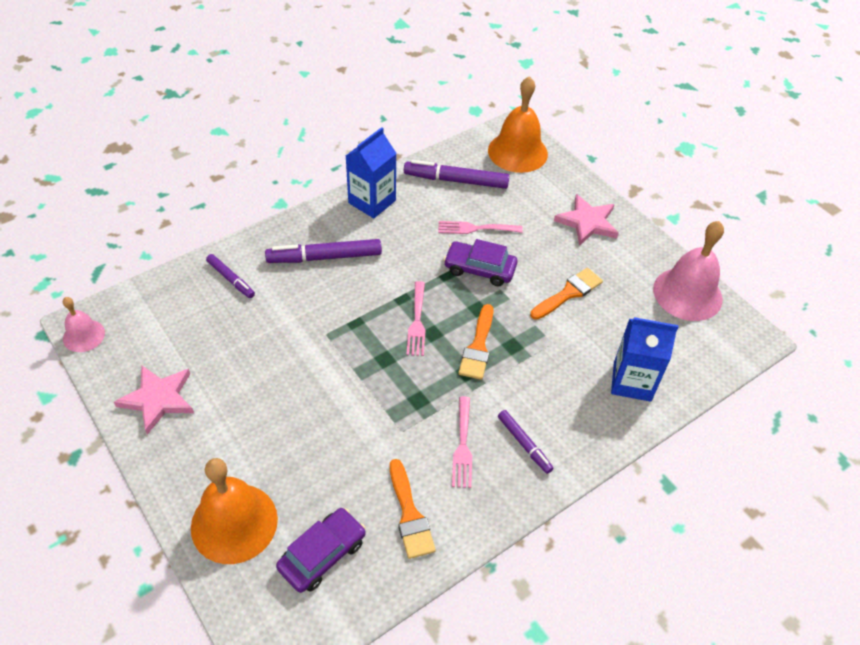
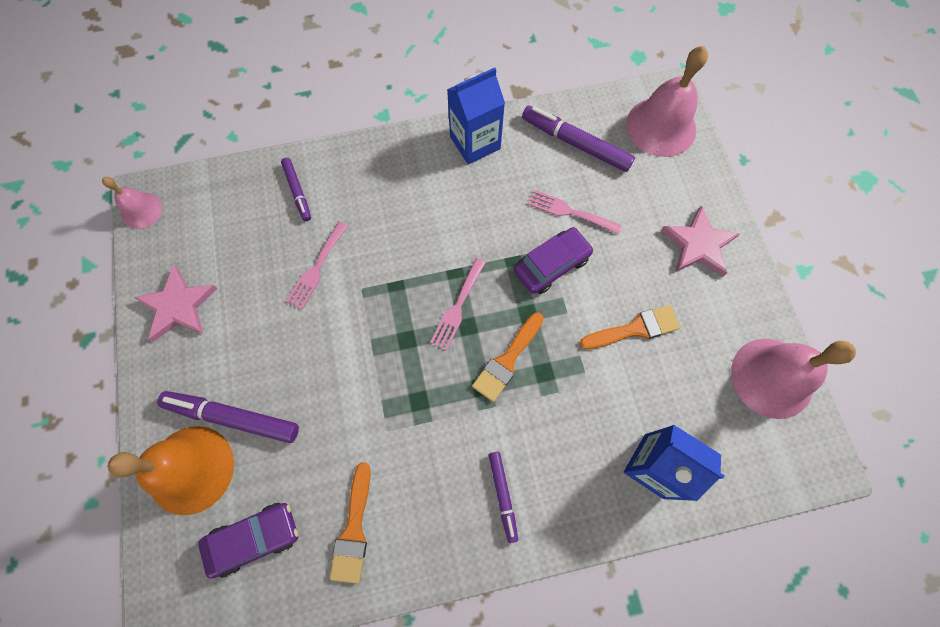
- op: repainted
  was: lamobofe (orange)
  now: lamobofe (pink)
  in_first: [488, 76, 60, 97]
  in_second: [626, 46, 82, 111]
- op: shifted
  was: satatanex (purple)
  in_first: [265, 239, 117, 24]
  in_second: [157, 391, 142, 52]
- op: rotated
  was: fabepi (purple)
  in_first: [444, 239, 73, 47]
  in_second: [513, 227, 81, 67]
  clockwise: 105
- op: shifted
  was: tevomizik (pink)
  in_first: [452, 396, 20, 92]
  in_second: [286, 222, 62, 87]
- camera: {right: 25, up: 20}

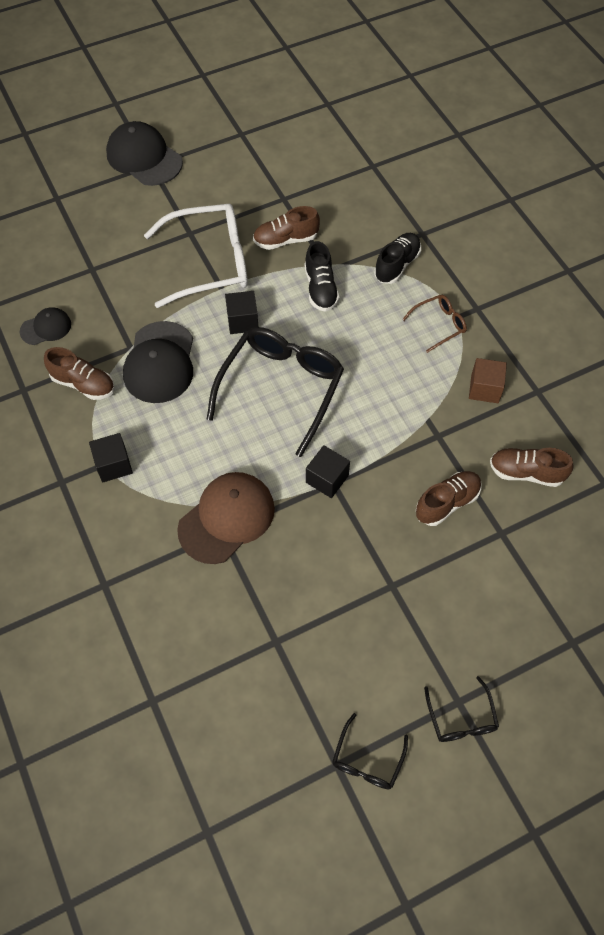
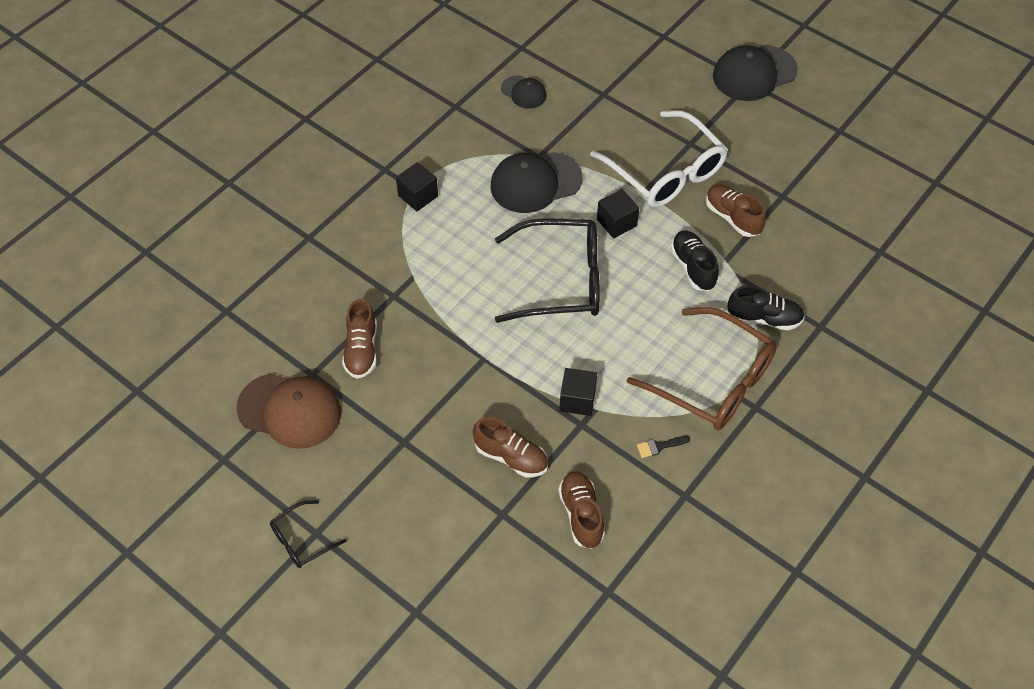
- op: rotated
  was: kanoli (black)
  in_first: [106, 121, 77, 65]
  in_second: [713, 45, 85, 56]
  clockwise: -135
- op: rotated
  was: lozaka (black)
  in_first: [305, 241, 34, 71]
  in_second: [671, 230, 48, 61]
  clockwise: 105
- op: scaled
  was: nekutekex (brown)
  in_first: [402, 295, 65, 58]
  in_second: [627, 307, 150, 123]
  ratio: 2.11
- op: shifted
  was: lozaka (brown)
  in_first: [44, 347, 71, 53]
  in_second: [342, 299, 35, 80]
- op: swapped
  was: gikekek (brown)
  now: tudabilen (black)
  in_first: [469, 358, 38, 45]
  in_second: [637, 436, 53, 22]
- op: shifted
  was: gikekek (black)
  in_first: [306, 445, 44, 53]
  in_second: [559, 368, 38, 48]
- op: shifted
  was: kanoli (brown)
  in_first: [177, 472, 98, 92]
  in_second: [237, 373, 104, 76]
- op: gone
  was: nekutekex (black)
  in_first: [332, 713, 76, 77]
- camera: {right: 65, up: -5}

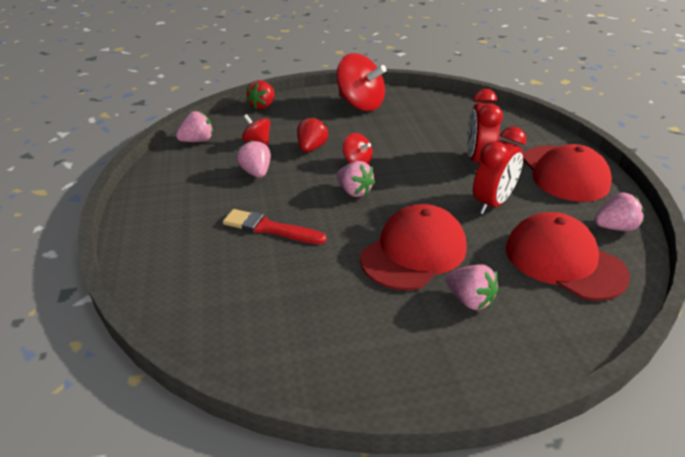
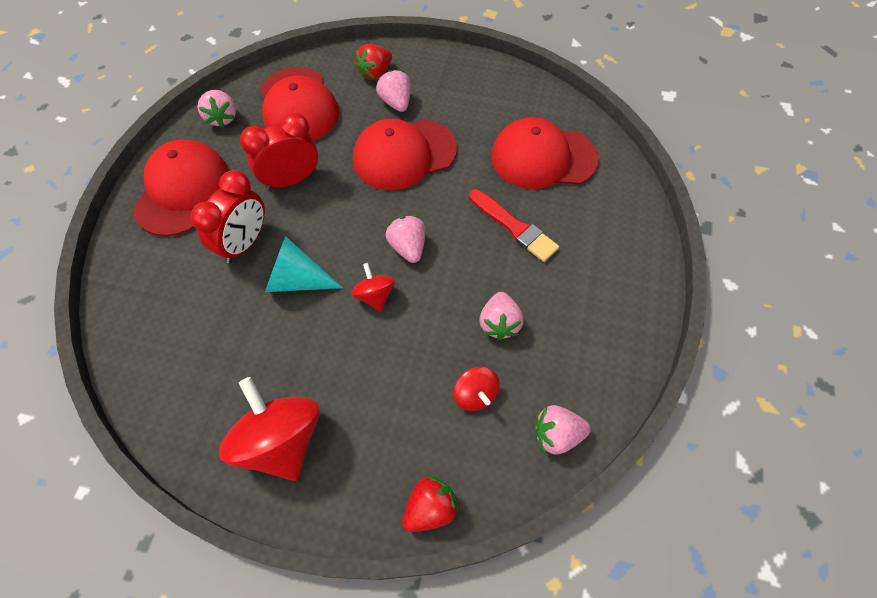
- op: shifted
  was: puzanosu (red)
  in_first: [297, 116, 31, 36]
  in_second: [355, 44, 37, 36]
- op: rotated
  was: puzanosu (pink)
  in_first: [594, 193, 50, 38]
  in_second: [198, 90, 38, 38]
  clockwise: -120
- op: new
  now: kanoli (red)
  in_second: [491, 117, 108, 72]
- op: new
  now: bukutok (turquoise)
  in_second: [265, 236, 78, 56]
- camera: {right: -155, up: 25}

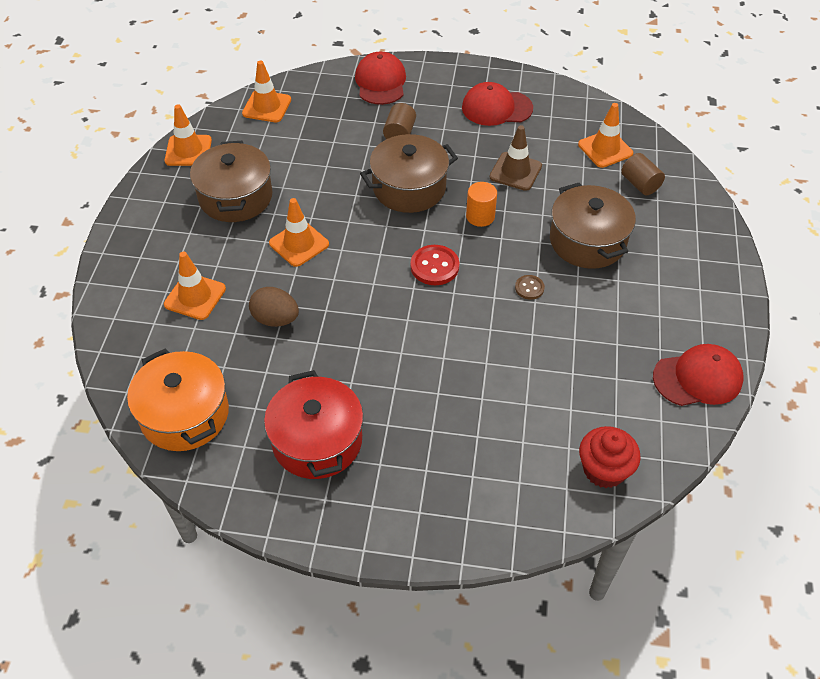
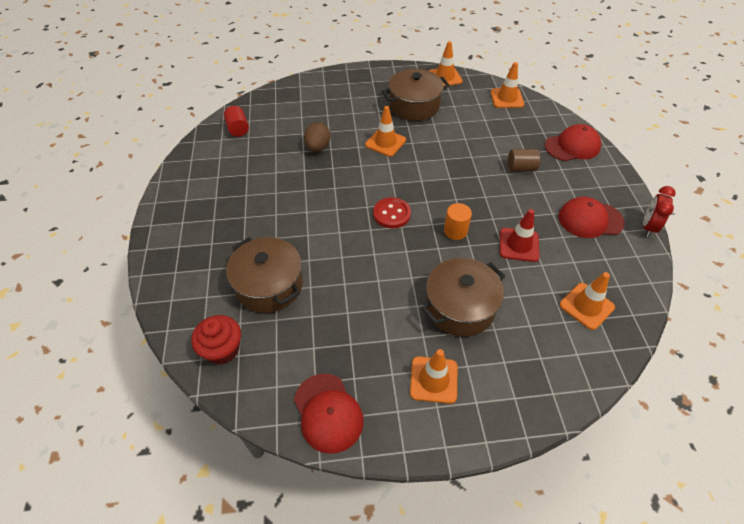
- op: rotated
  was: kanoli (red)
  in_first: [462, 82, 71, 44]
  in_second: [558, 197, 67, 41]
  clockwise: -75
- op: repainted
  was: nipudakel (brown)
  now: nipudakel (red)
  in_first: [490, 125, 52, 66]
  in_second: [500, 209, 40, 53]
- op: shifted
  was: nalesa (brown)
  in_first: [360, 134, 98, 79]
  in_second: [226, 237, 77, 76]
- op: gone
  was: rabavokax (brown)
  in_first: [621, 153, 44, 42]
- op: shifted
  was: nipudakel (orange)
  in_first: [164, 252, 62, 68]
  in_second: [410, 349, 47, 55]
- op: gone
  was: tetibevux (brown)
  in_first: [515, 275, 30, 25]
- op: swapped
  was: nalesa (orange)
  now: rabavokax (red)
  in_first: [127, 348, 102, 103]
  in_second: [224, 106, 25, 31]
- op: gone
  was: nalesa (red)
  in_first: [264, 370, 99, 109]
- op: new
  now: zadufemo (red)
  in_second: [643, 186, 33, 51]
- camera: {right: 75, up: 0}

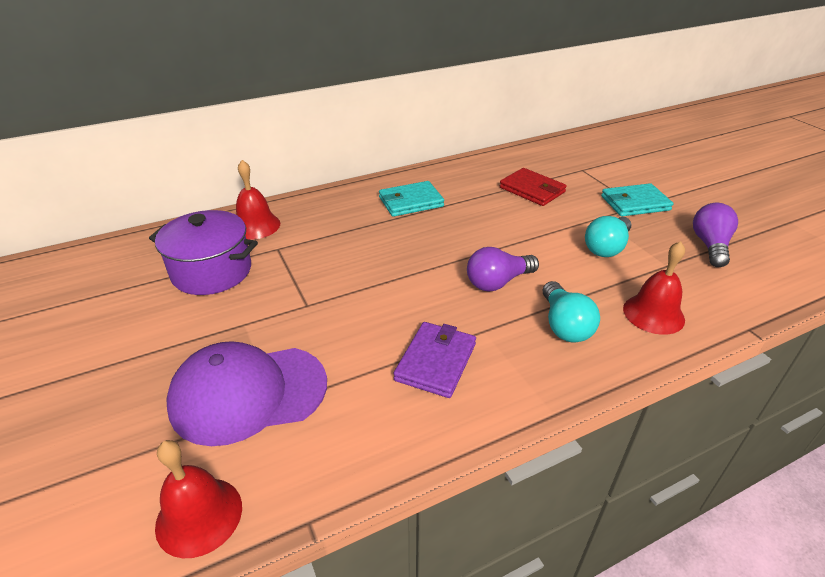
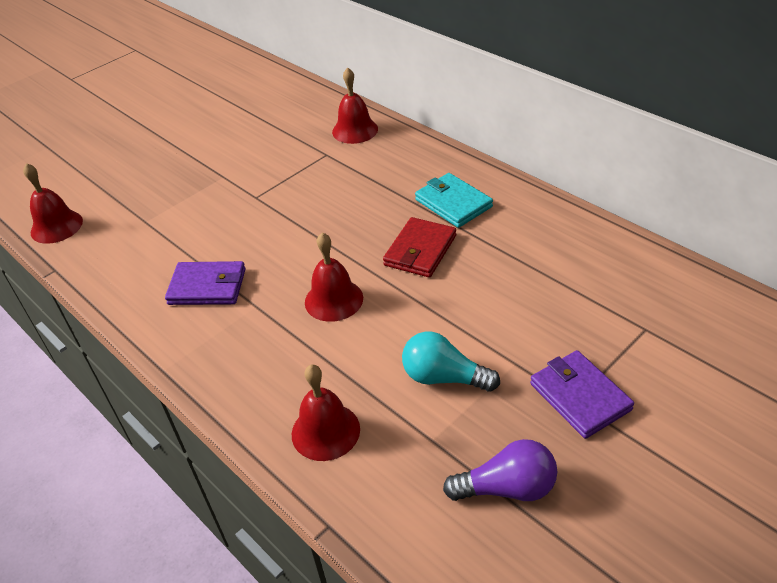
- op: shifted
  was: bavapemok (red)
  in_first: [500, 168, 67, 38]
  in_second: [383, 217, 73, 61]
- op: repainted
  was: bavapemok (turquoise)
  now: bavapemok (purple)
  in_first: [601, 183, 72, 33]
  in_second: [530, 350, 104, 89]
- op: gone
  was: nalesa (purple)
  in_first: [149, 210, 109, 85]
- op: swapped
  was: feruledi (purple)
  now: lamobofe (red)
  in_first: [467, 247, 72, 44]
  in_second: [305, 232, 58, 90]
- op: gone
  was: feruledi (turquoise)
  in_first: [543, 281, 57, 61]
- op: gone
  was: kanoli (purple)
  in_first: [166, 341, 161, 105]
- camera: {right: 75, up: 5}

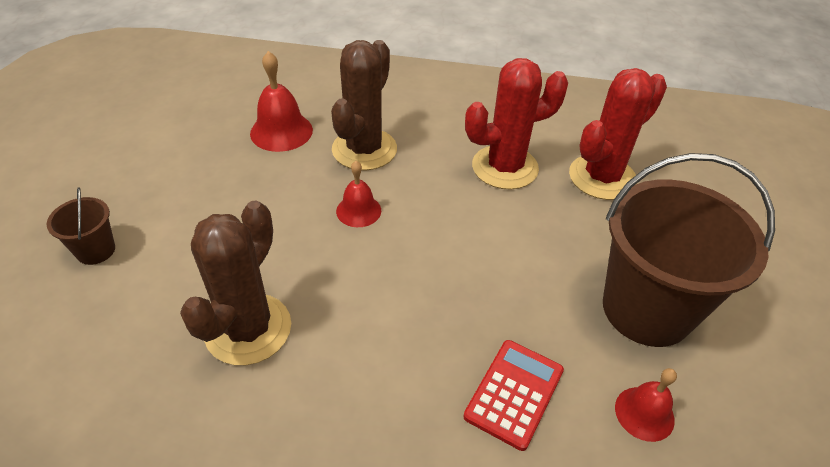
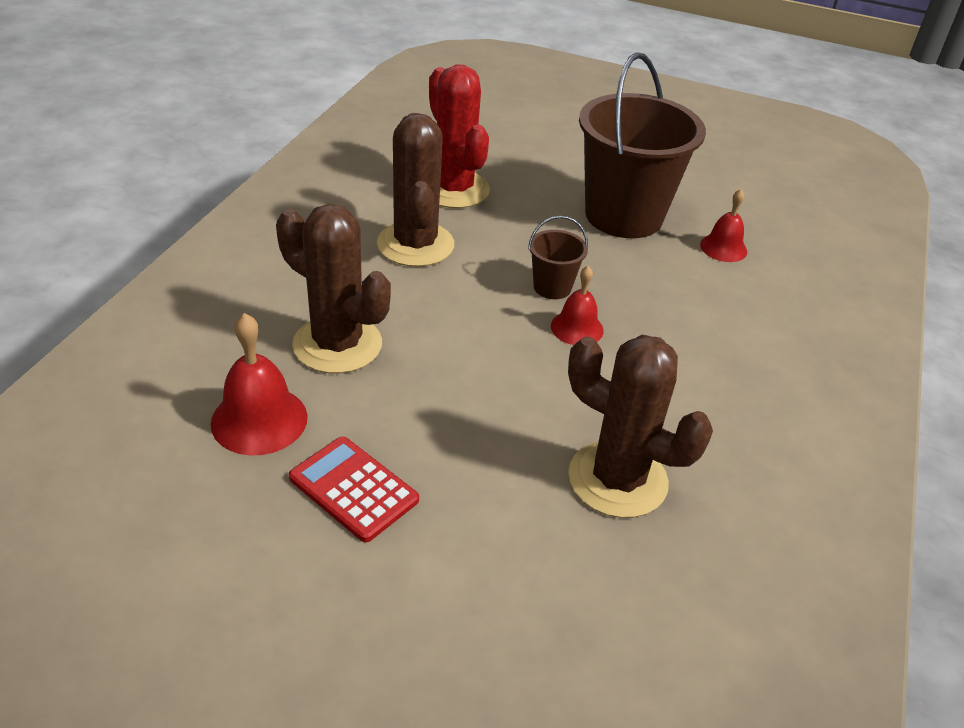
- op: repainted
  was: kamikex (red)
  now: kamikex (brown)
  in_first: [465, 58, 103, 132]
  in_second: [377, 113, 77, 154]
- op: shifted
  was: lamobofe (red)
  in_first: [336, 161, 45, 66]
  in_second: [551, 266, 53, 79]
- op: shifted
  was: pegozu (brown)
  in_first: [46, 187, 69, 78]
  in_second: [528, 215, 60, 84]
- op: shifted
  was: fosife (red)
  in_first: [464, 340, 100, 111]
  in_second: [289, 436, 130, 106]
- camera: {right: -80, up: -5}

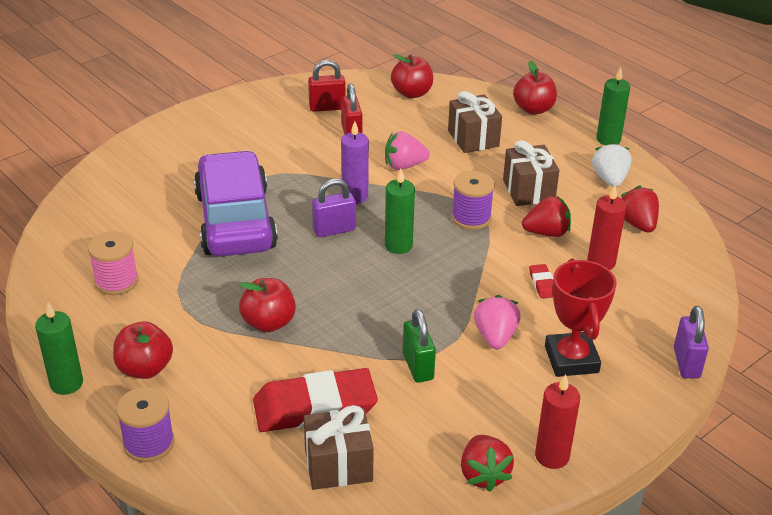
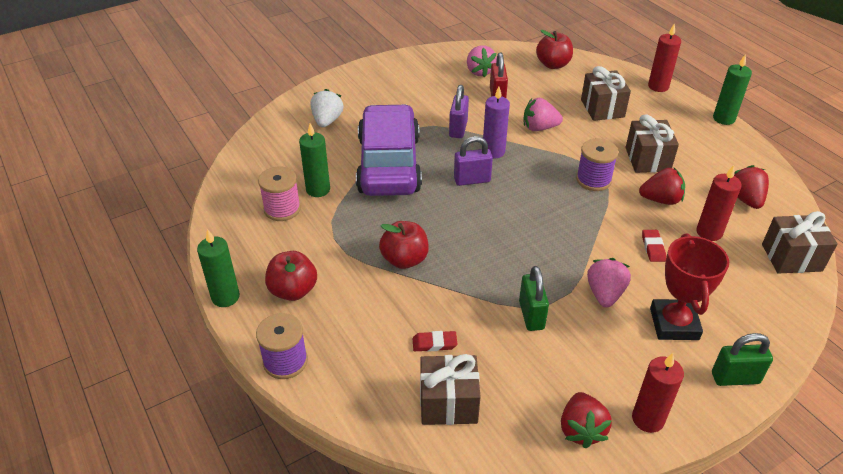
- op: swapped
  was: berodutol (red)
  now: puzanosu (pink)
  in_first: [308, 60, 38, 52]
  in_second: [467, 45, 30, 33]
- op: swapped
  was: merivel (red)
  now: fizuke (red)
  in_first: [513, 61, 44, 54]
  in_second: [648, 23, 33, 69]
- op: shifted
  was: puzanosu (white)
  in_first: [592, 142, 40, 45]
  in_second: [311, 89, 32, 38]
- op: shifted
  was: fizuke (green)
  in_first: [385, 169, 30, 85]
  in_second: [299, 123, 31, 74]
- op: shifted
  was: berodutol (purple)
  in_first: [674, 306, 35, 73]
  in_second: [449, 85, 20, 53]
- op: scaled
  was: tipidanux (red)
  in_first: [253, 368, 125, 64]
  in_second: [413, 331, 44, 21]
  ratio: 0.41
- op: new
  now: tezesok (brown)
  in_second: [762, 211, 76, 63]
- op: new
  now: berodutol (green)
  in_second: [712, 333, 61, 53]
- camera: {right: 10, up: 5}

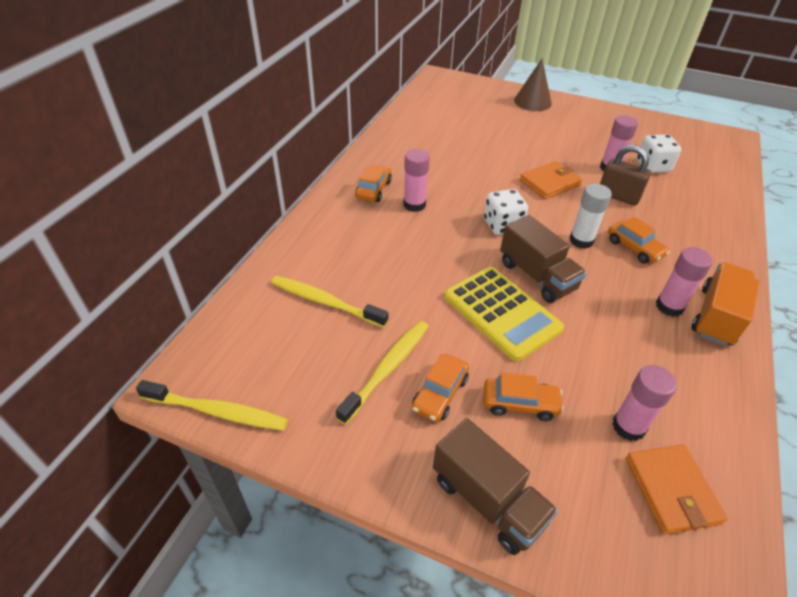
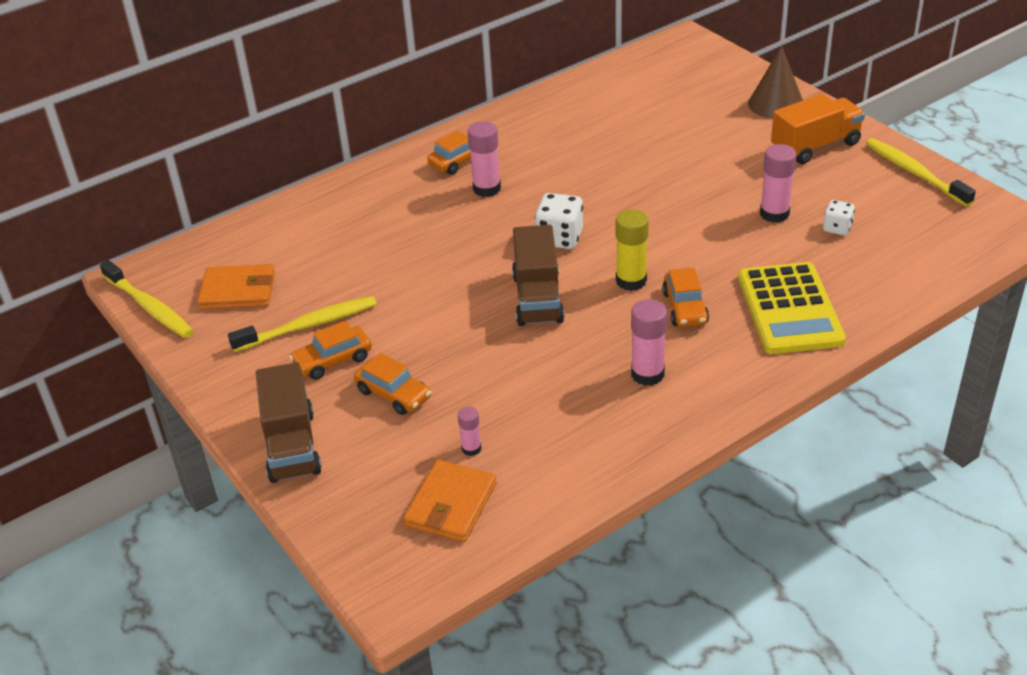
- op: scaled
  was: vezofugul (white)
  in_first: [637, 134, 44, 39]
  in_second: [823, 200, 32, 36]
  ratio: 0.61
- op: gone
  was: berodutol (brown)
  in_first: [600, 145, 51, 60]
- op: shifted
  was: bavapemok (orange)
  in_first: [520, 161, 62, 38]
  in_second: [197, 264, 78, 45]
- op: repainted
  was: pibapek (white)
  now: pibapek (yellow)
  in_first: [570, 184, 42, 65]
  in_second: [616, 209, 33, 82]
- op: shifted
  was: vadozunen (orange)
  in_first: [691, 262, 69, 84]
  in_second: [771, 94, 94, 70]
- op: shifted
  was: fosife (yellow)
  in_first: [444, 267, 120, 94]
  in_second: [738, 262, 108, 92]
- op: shifted
  was: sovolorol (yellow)
  in_first: [271, 276, 117, 52]
  in_second: [866, 138, 110, 69]
- op: scaled
  was: pibapek (pink)
  in_first: [612, 365, 65, 76]
  in_second: [458, 406, 24, 50]
  ratio: 0.56
- camera: {right: 35, up: -5}

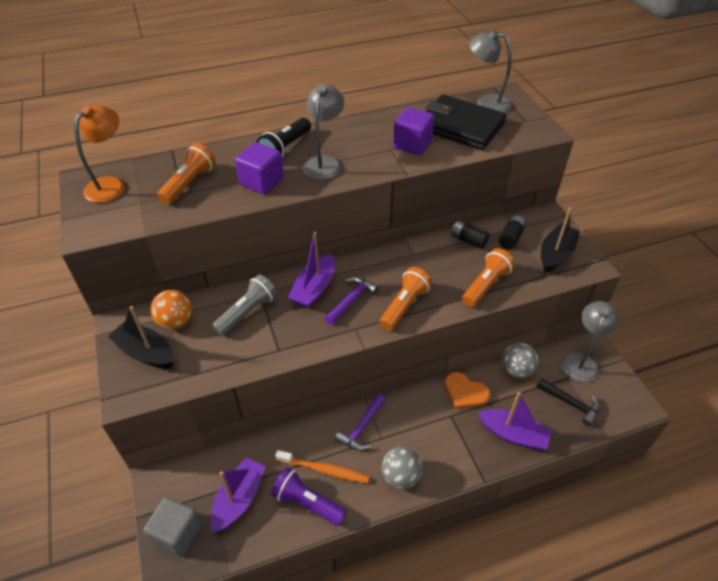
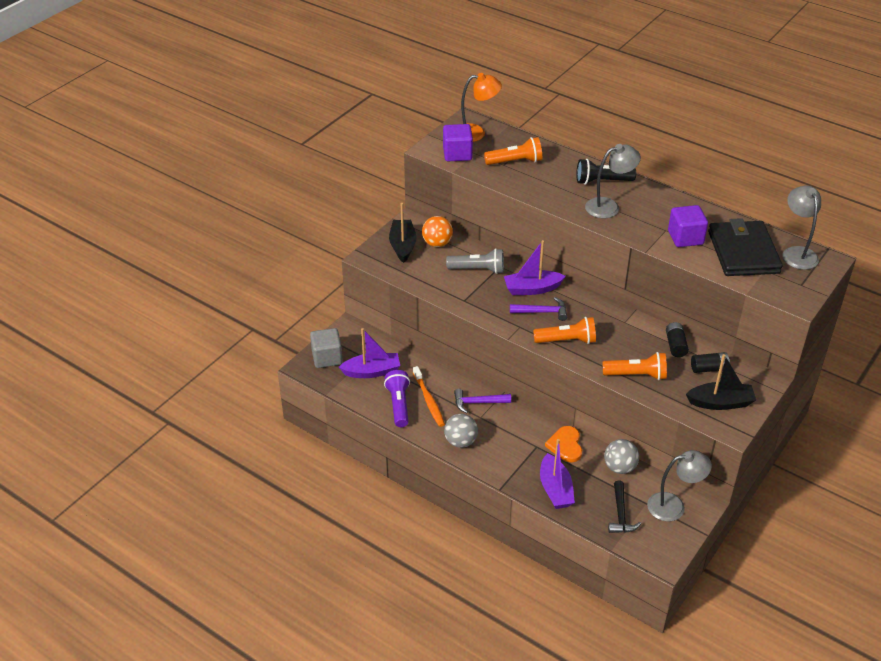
- op: shifted
  was: gikekek (purple)
  in_first: [235, 142, 49, 52]
  in_second: [443, 124, 30, 37]
- camera: {right: 55, up: -5}

